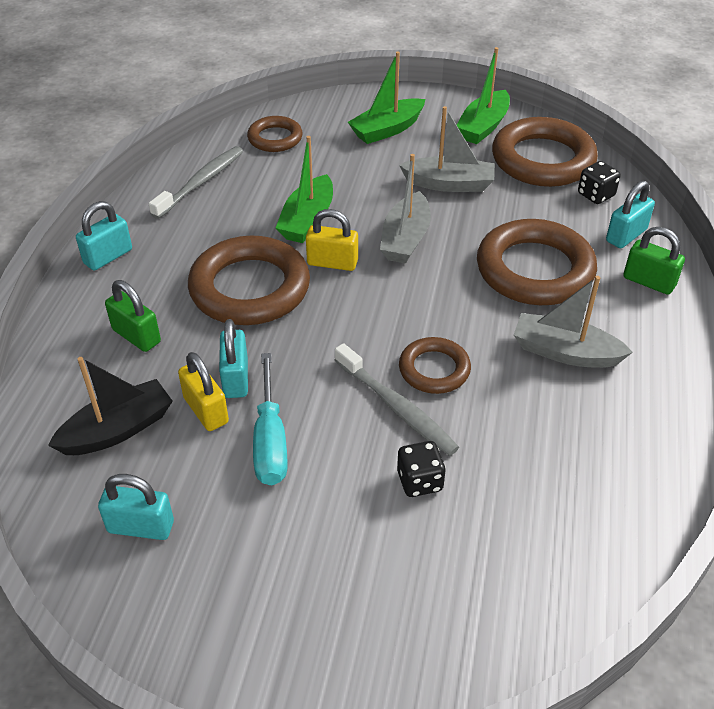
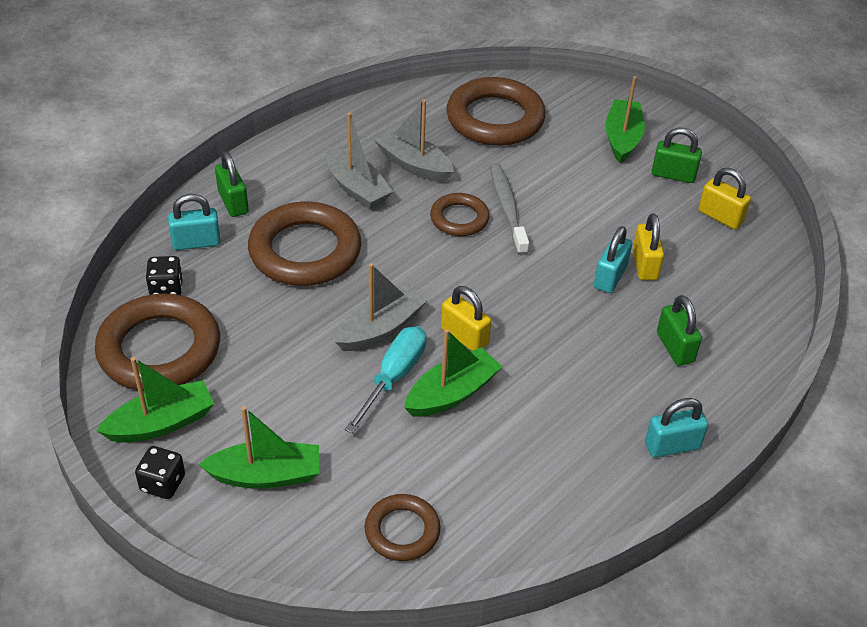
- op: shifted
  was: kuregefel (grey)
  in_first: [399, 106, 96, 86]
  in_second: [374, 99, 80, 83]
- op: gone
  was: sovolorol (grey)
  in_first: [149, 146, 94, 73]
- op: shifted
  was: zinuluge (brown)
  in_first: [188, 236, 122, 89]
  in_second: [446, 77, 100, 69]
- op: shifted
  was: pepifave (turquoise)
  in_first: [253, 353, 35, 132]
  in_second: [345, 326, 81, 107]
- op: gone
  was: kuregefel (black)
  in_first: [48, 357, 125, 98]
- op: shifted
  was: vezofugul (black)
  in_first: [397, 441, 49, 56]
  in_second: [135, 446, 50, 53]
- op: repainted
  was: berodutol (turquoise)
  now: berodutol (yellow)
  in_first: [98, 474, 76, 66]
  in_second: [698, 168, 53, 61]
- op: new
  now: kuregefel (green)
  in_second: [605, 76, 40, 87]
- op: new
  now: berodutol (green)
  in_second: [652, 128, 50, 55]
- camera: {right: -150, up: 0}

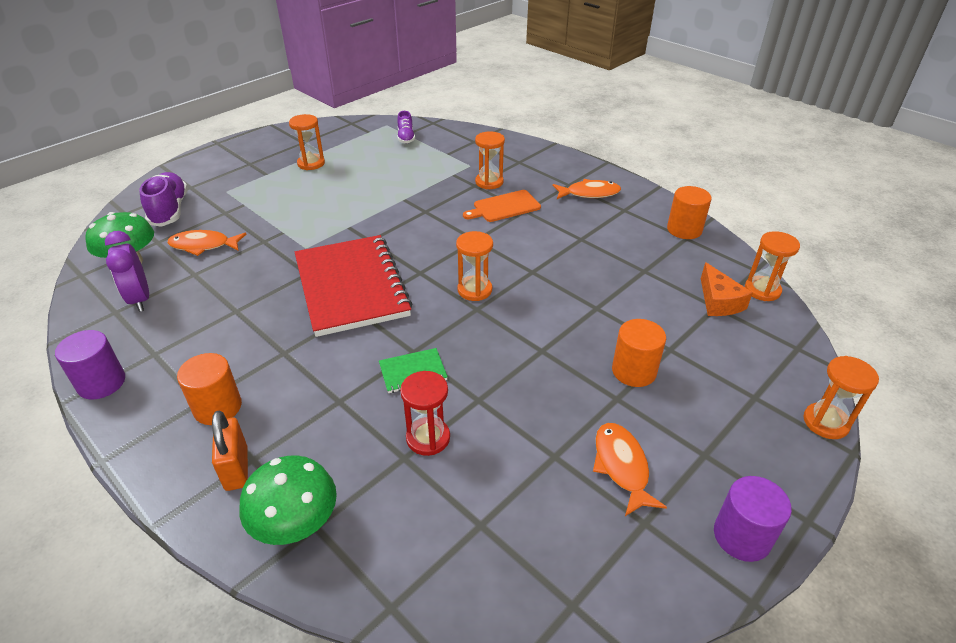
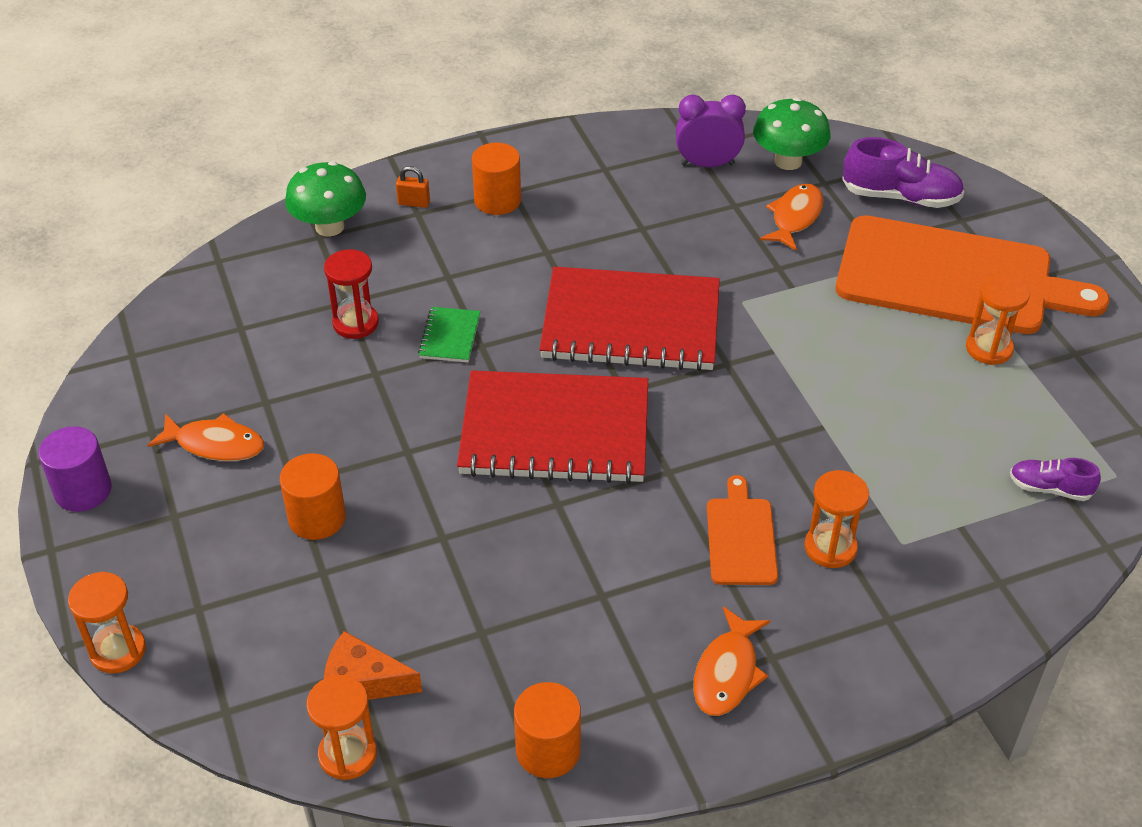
- op: swapped
  was: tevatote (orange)
  now: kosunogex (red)
  in_first: [456, 231, 37, 70]
  in_second: [457, 370, 191, 114]
- op: gone
  was: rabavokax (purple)
  in_first: [55, 330, 70, 69]
- op: scaled
  was: berodutol (orange)
  in_first: [212, 411, 36, 80]
  in_second: [396, 166, 34, 42]
  ratio: 0.63
- op: new
  now: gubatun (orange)
  in_second: [836, 215, 274, 119]
- camera: {right: 115, up: 5}

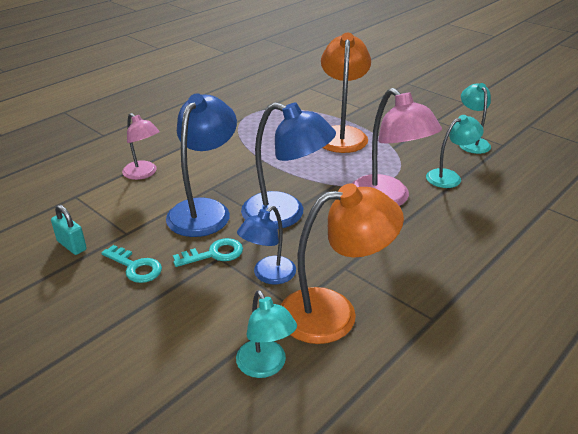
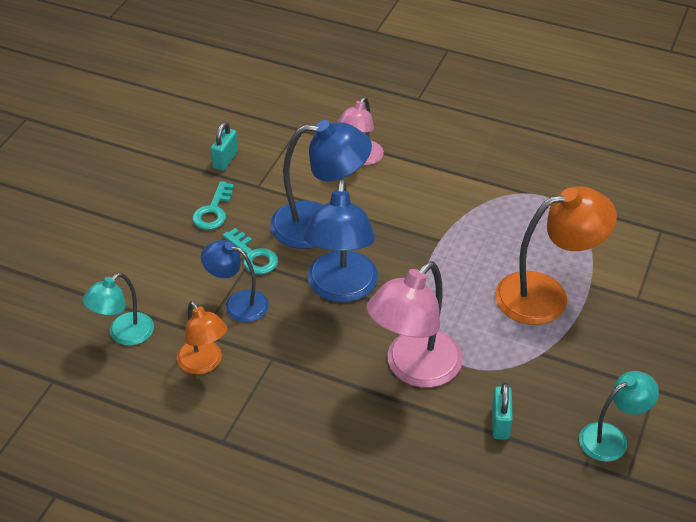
- op: swapped
  was: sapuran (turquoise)
  now: berodutol (turquoise)
  in_first: [426, 115, 58, 73]
  in_second: [492, 383, 21, 57]
- op: scaled
  was: sapuran (orange)
  in_first: [281, 183, 123, 161]
  in_second: [177, 301, 51, 73]
  ratio: 0.6
- camera: {right: 70, up: 10}

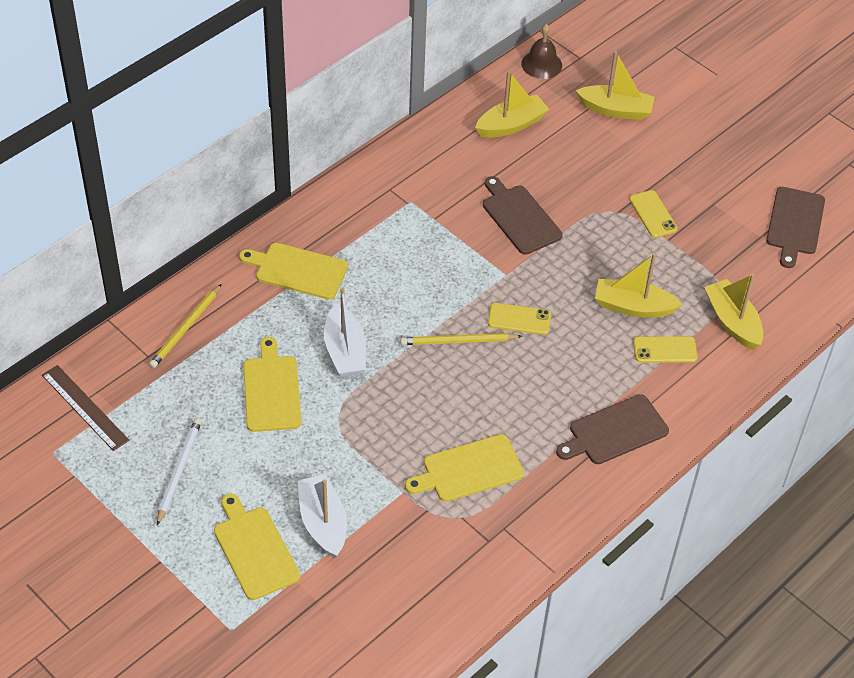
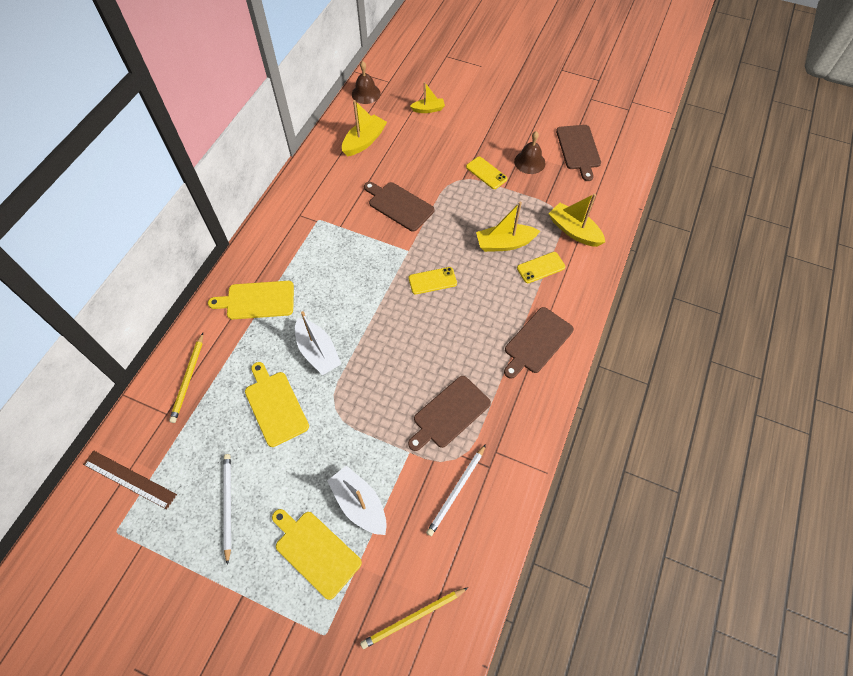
- op: scaled
  was: kuregefel (yellow)
  in_first: [576, 51, 79, 69]
  in_second: [410, 82, 35, 31]
  ratio: 0.62
- op: shifted
  was: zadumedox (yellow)
  in_first: [401, 333, 121, 12]
  in_second: [360, 588, 108, 61]
- op: repainted
  was: gubatun (yellow)
  now: gubatun (brown)
  in_first: [405, 434, 119, 68]
  in_second: [408, 376, 83, 75]
- op: new
  now: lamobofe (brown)
  in_second: [514, 131, 31, 43]
- op: new
  now: zadumedox (white)
  in_second: [426, 444, 60, 92]
- camera: {right: -20, up: 10}

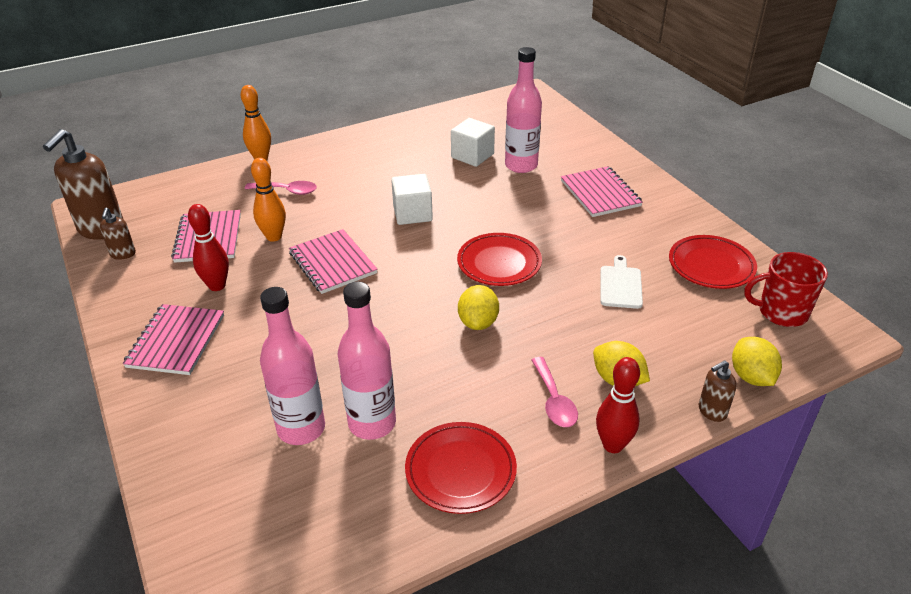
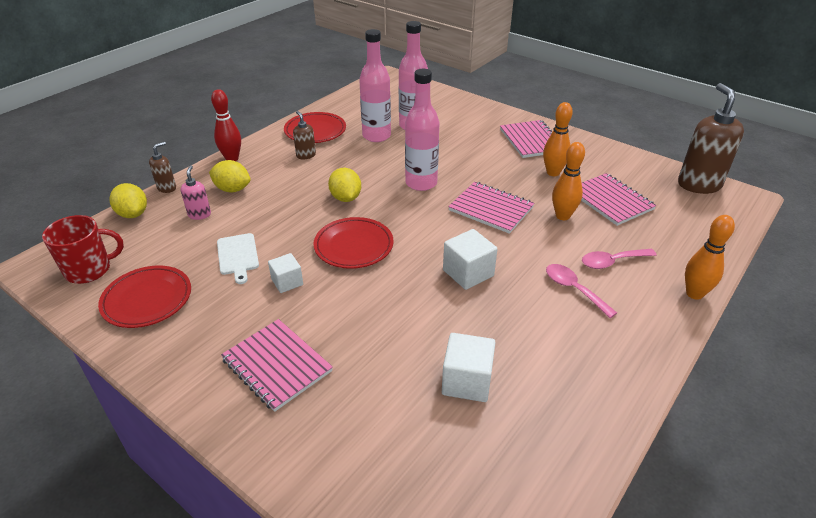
- op: shifted
  was: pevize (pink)
  in_first: [505, 47, 37, 126]
  in_second: [405, 69, 35, 122]
- op: repainted
  was: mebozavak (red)
  now: mebozavak (orange)
  in_first: [188, 204, 41, 87]
  in_second: [543, 102, 30, 74]
- op: shifted
  was: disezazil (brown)
  in_first: [100, 208, 36, 52]
  in_second: [293, 111, 23, 48]
- op: shifted
  was: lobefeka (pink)
  in_first: [532, 357, 46, 70]
  in_second: [546, 264, 71, 54]
- op: new
  now: disezazil (pink)
  in_second: [181, 165, 30, 55]
- op: new
  now: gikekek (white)
  in_second: [268, 253, 35, 40]
- camera: {right: 155, up: 0}

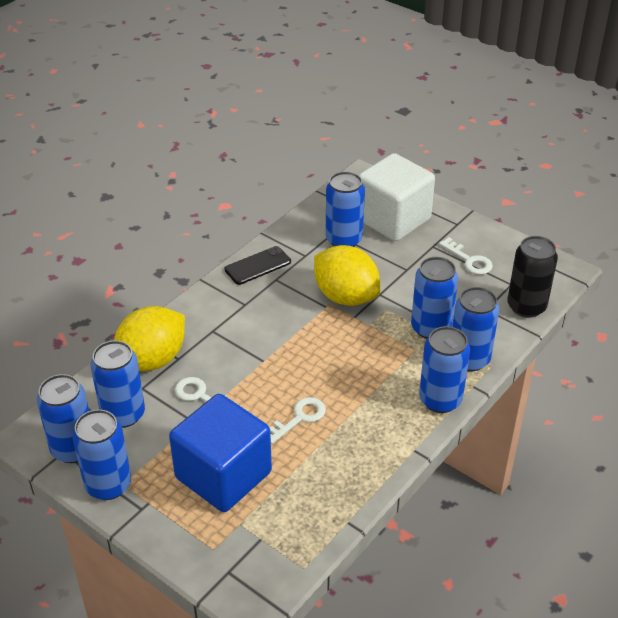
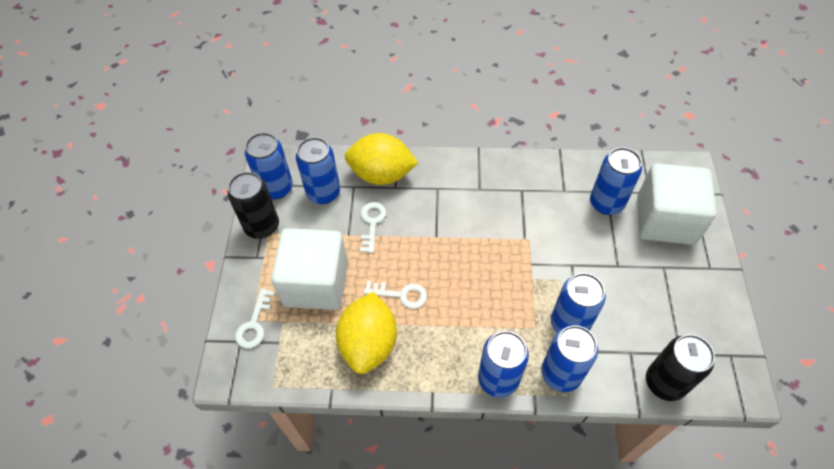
- op: shifted
  was: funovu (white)
  in_first: [439, 237, 54, 38]
  in_second: [235, 288, 40, 61]
- op: shifted
  was: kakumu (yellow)
  in_first: [314, 245, 66, 61]
  in_second: [336, 292, 61, 82]
- op: gone
  was: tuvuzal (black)
  in_first: [225, 246, 66, 39]
- op: repainted
  was: gikekek (blue)
  now: gikekek (white)
  in_first: [169, 394, 103, 118]
  in_second: [271, 228, 77, 82]
- op: repainted
  was: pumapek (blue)
  now: pumapek (black)
  in_first: [72, 409, 59, 91]
  in_second: [228, 172, 51, 67]
- camera: {right: 55, up: 15}

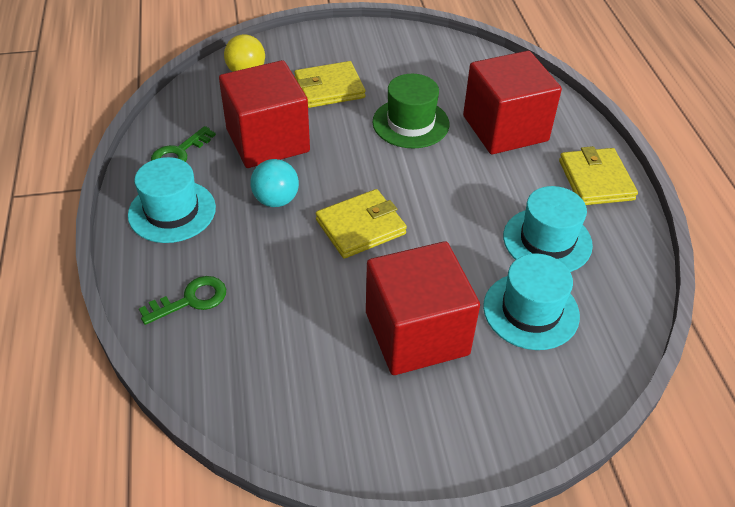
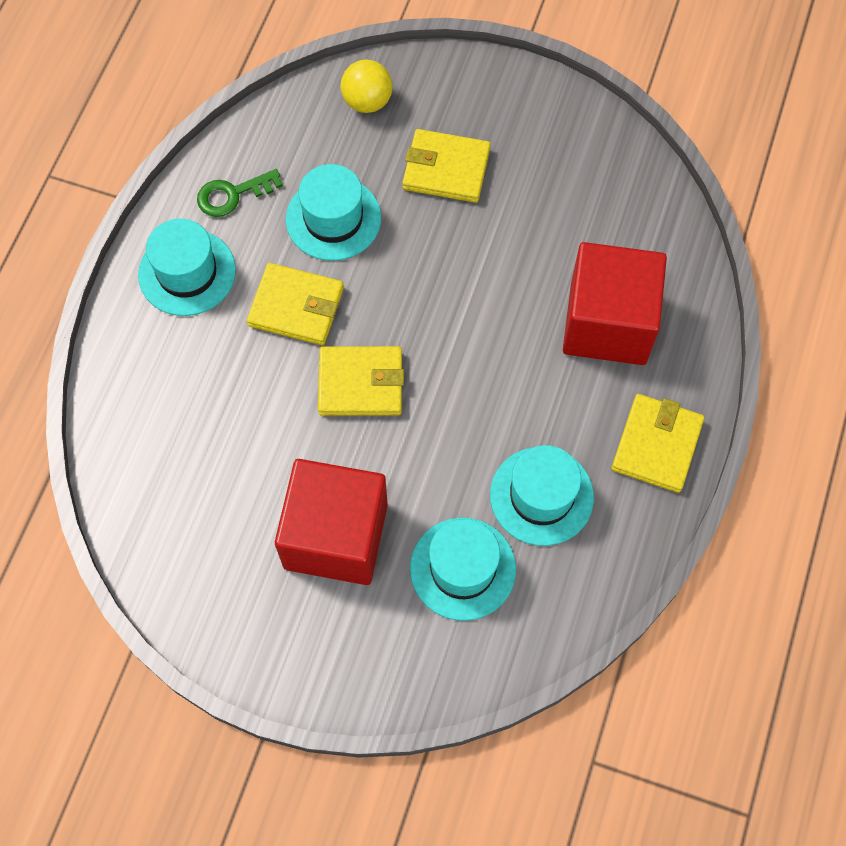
- op: swapped
  was: gikekek (red)
  now: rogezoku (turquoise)
  in_first: [219, 60, 91, 108]
  in_second: [286, 164, 95, 97]
- op: gone
  was: rogezoku (green)
  in_first: [372, 74, 77, 74]
- op: swapped
  was: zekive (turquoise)
  now: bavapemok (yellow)
  in_first: [250, 159, 49, 48]
  in_second: [247, 263, 97, 82]
- op: gone
  was: funovu (green)
  in_first: [139, 276, 87, 49]
- camera: {right: 30, up: 20}

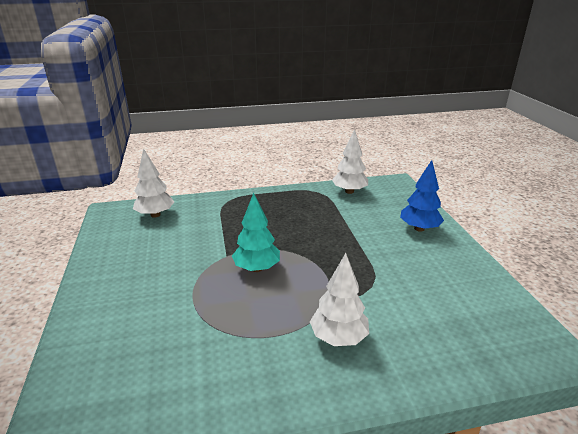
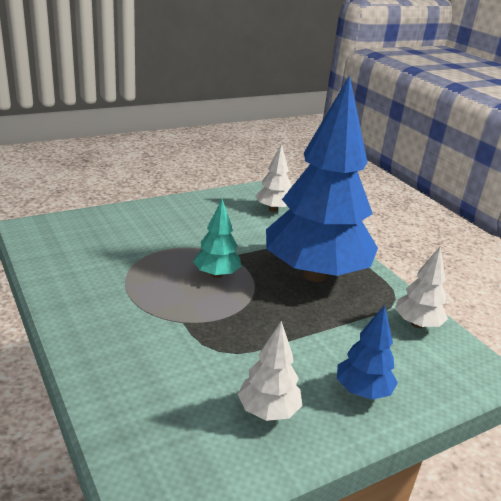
- op: shifted
  was: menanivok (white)
  in_first: [310, 253, 59, 93]
  in_second: [238, 321, 64, 100]
- op: new
  now: menanivok (blue)
  in_second: [266, 75, 112, 207]
- camera: {right: 70, up: 0}

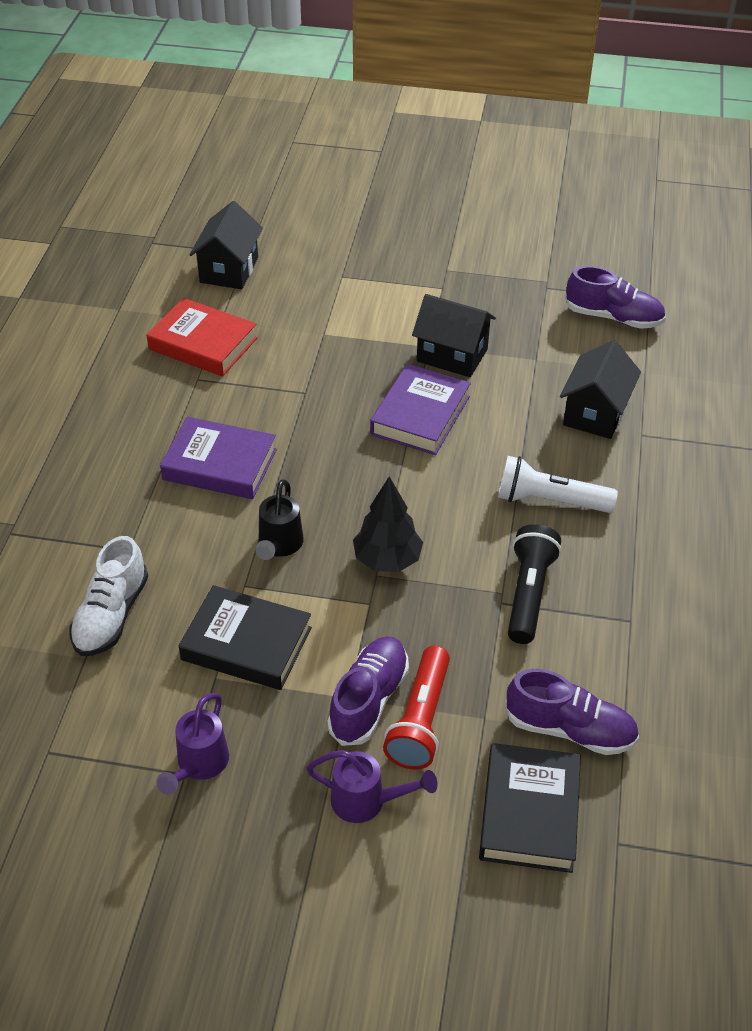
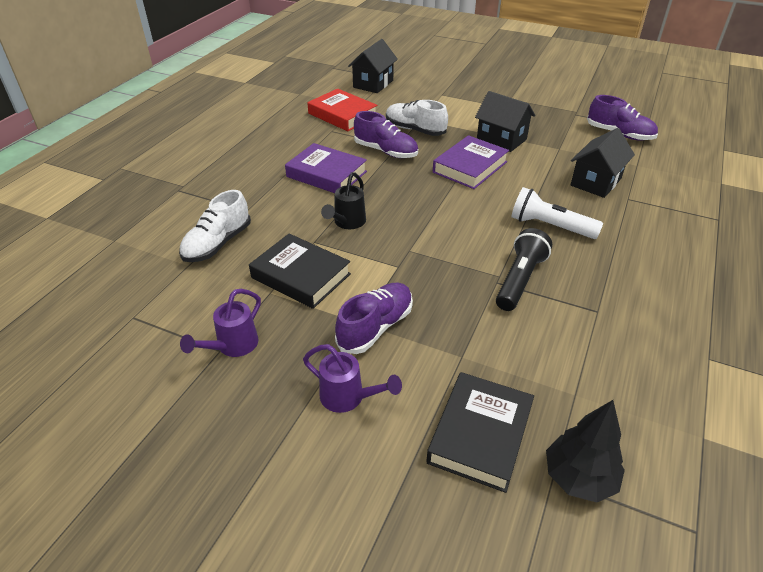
- op: shifted
  was: menanivok (black)
  in_first: [353, 476, 70, 96]
  in_second: [546, 400, 79, 102]
- op: gone
  was: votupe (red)
  in_first: [383, 646, 67, 123]
- op: shifted
  was: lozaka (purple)
  in_first: [505, 669, 134, 86]
  in_second: [354, 111, 64, 47]
- op: new
  now: lozaka (white)
  in_second: [386, 100, 62, 36]
- camera: {right: 15, up: -5}

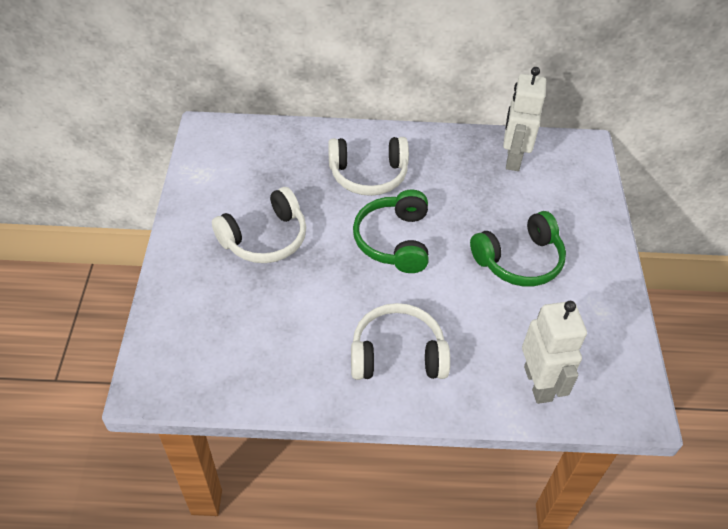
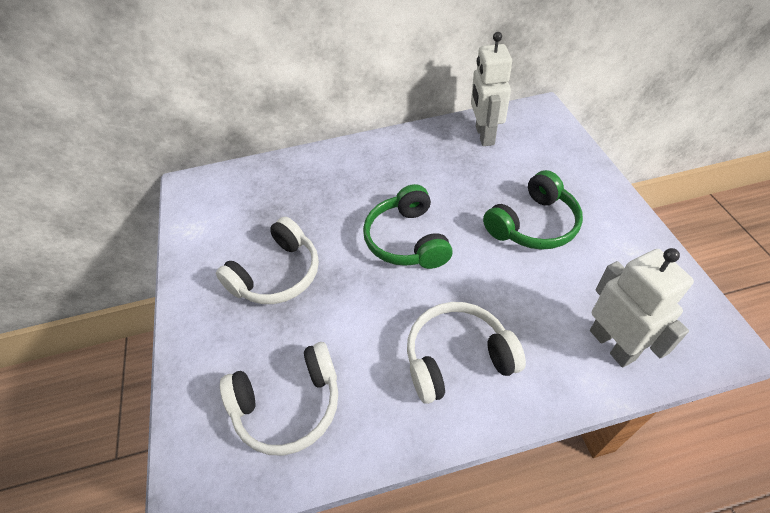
- op: shifted
  was: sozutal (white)
  in_first: [328, 137, 81, 59]
  in_second: [220, 342, 118, 114]
- camera: {right: -10, up: 0}

